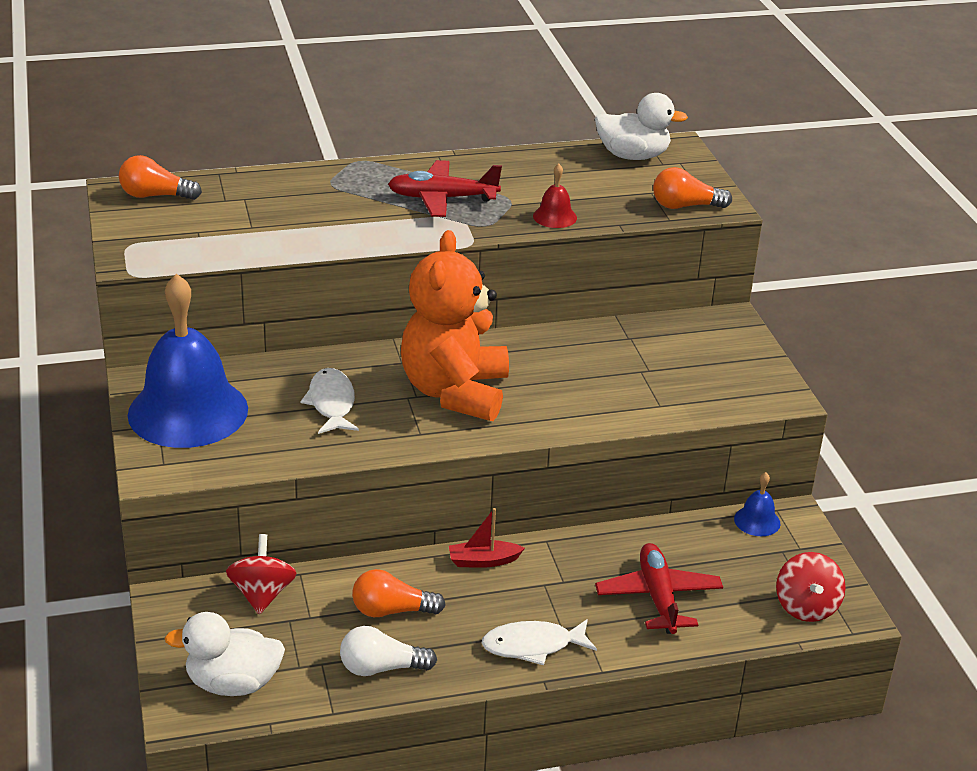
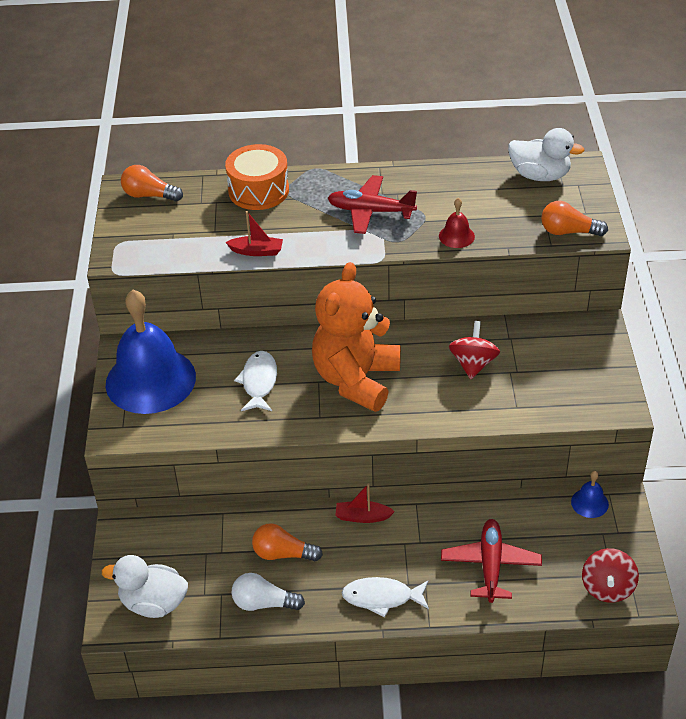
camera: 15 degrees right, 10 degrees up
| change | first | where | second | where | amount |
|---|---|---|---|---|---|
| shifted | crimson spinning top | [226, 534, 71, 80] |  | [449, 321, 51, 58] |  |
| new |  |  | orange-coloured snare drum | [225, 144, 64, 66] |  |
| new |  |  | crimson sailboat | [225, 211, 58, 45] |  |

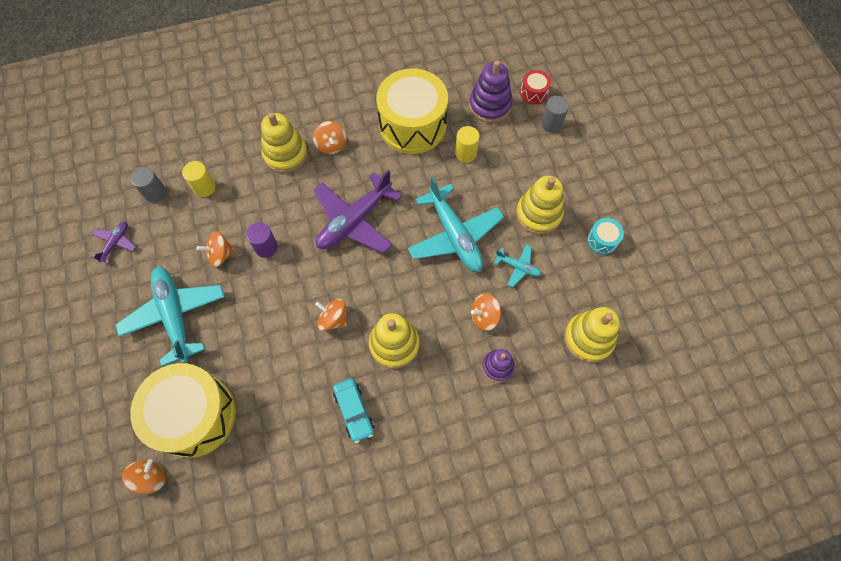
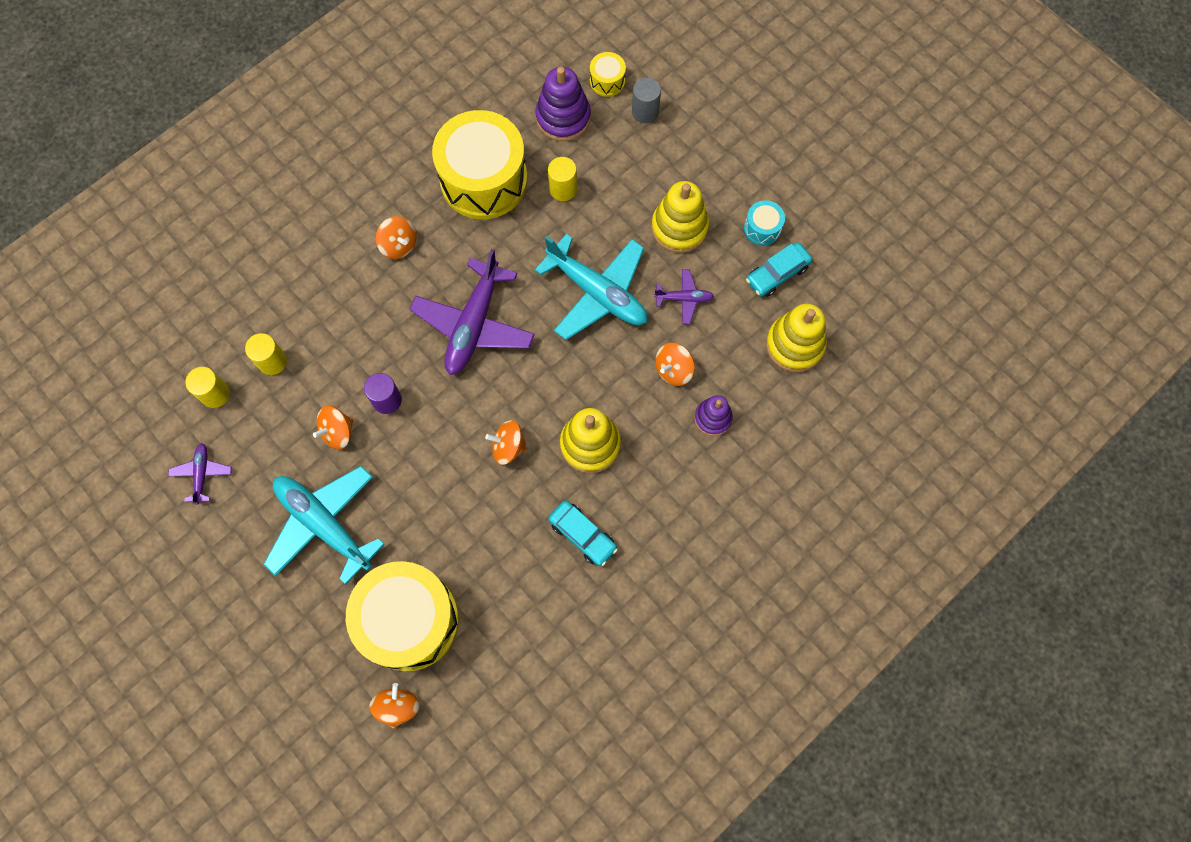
camera: 25 degrees left, 5 degrees up
| change | first | where | second | where | amount |
|---|---|---|---|---|---|
| repainted | crimson snare drum | [520, 70, 31, 34] | yellow snare drum | [590, 52, 36, 45] |  |
| gone | yellow ring stacker | [261, 112, 46, 61] |  |  |  |
| repainted | grey solid cylinder | [130, 167, 36, 36] | yellow solid cylinder | [185, 367, 45, 41] |  |
| repainted | turquoise toy plane | [494, 244, 47, 43] | purple toy plane | [654, 269, 60, 55] |  |
| new |  |  | turquoise automobile | [746, 242, 66, 55] |  |

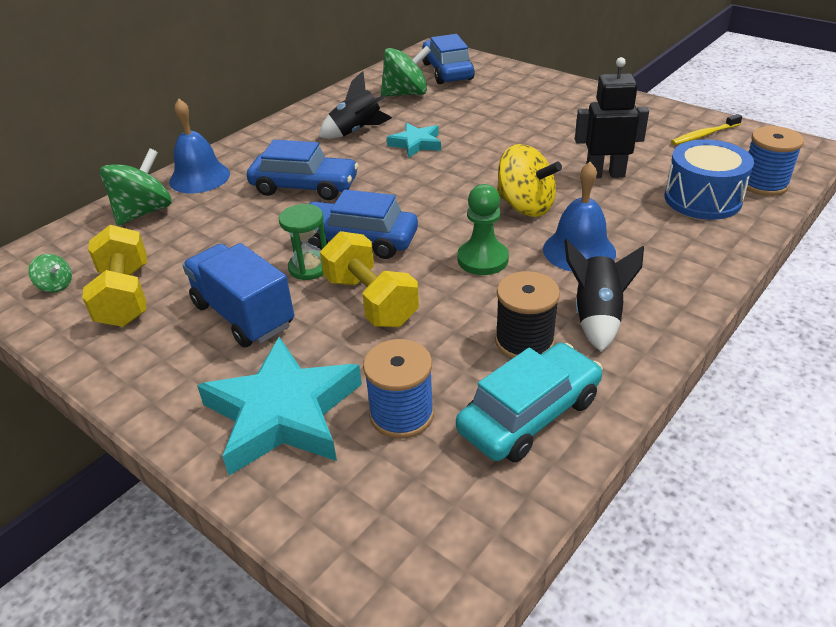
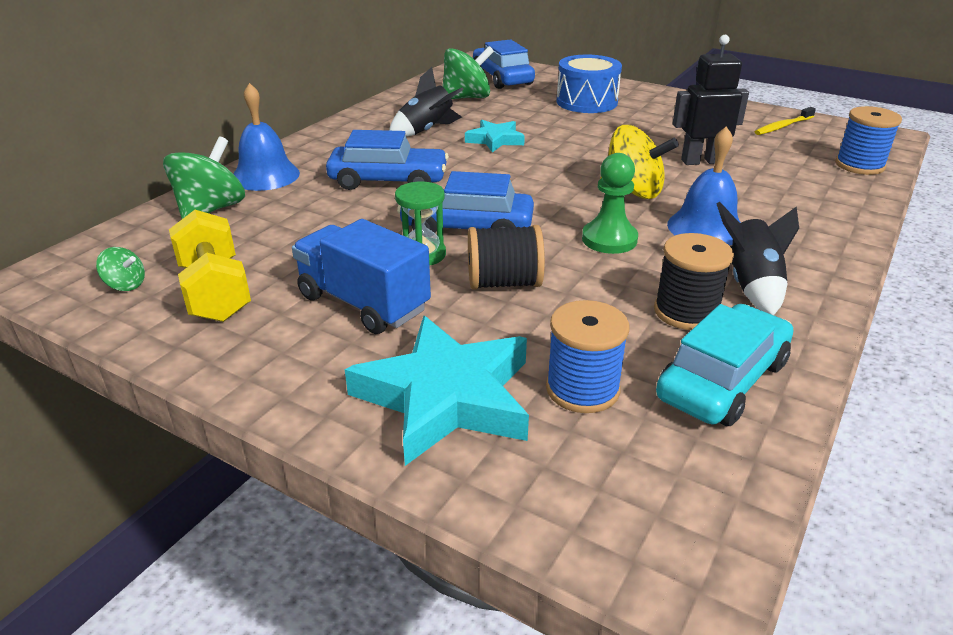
camera: 10 degrees left, 5 degrees down
| change | first | where | second | where | amount |
|---|---|---|---|---|---|
| shifted | blue snare drum | [664, 139, 90, 81] |  | [557, 55, 65, 58] |  |
| swapped | yellow dumbbell | [320, 231, 99, 96] | ebony reel of thread | [468, 225, 77, 65] |  |

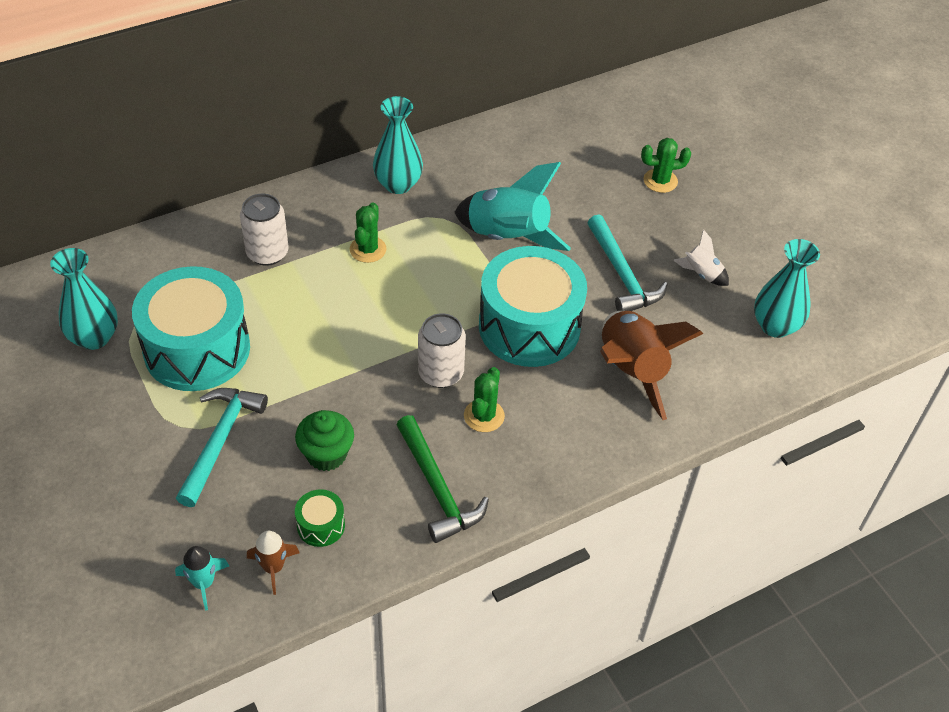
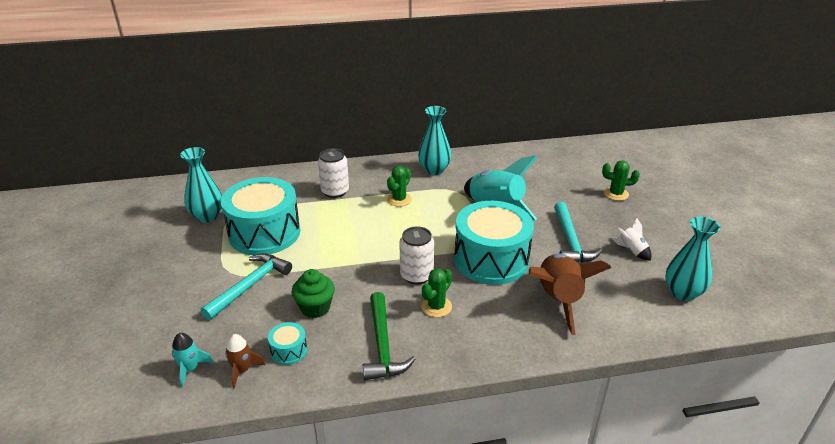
camera: 20 degrees right, 15 degrees down
| change | first | where | second | where | amount |
|---|---|---|---|---|---|
| repainted | leaf-green snare drum | [295, 489, 50, 58] | turquoise snare drum | [268, 322, 39, 43] |  |

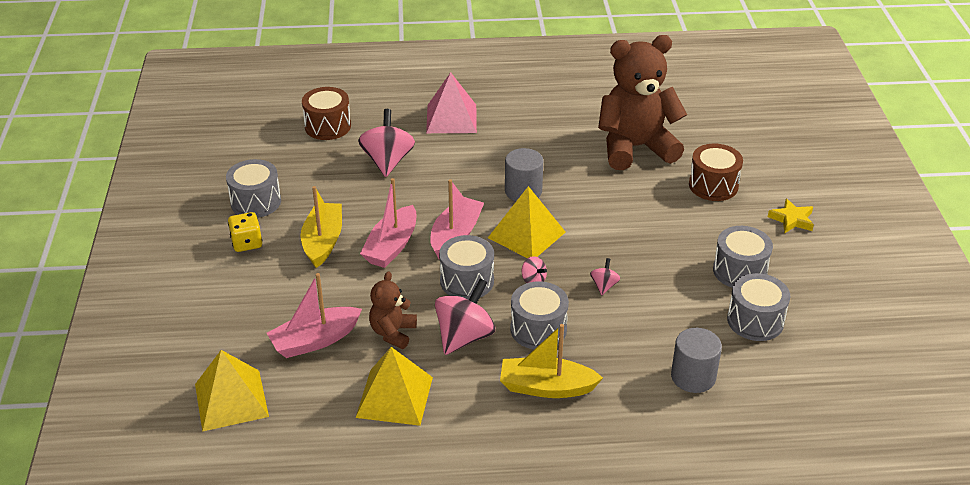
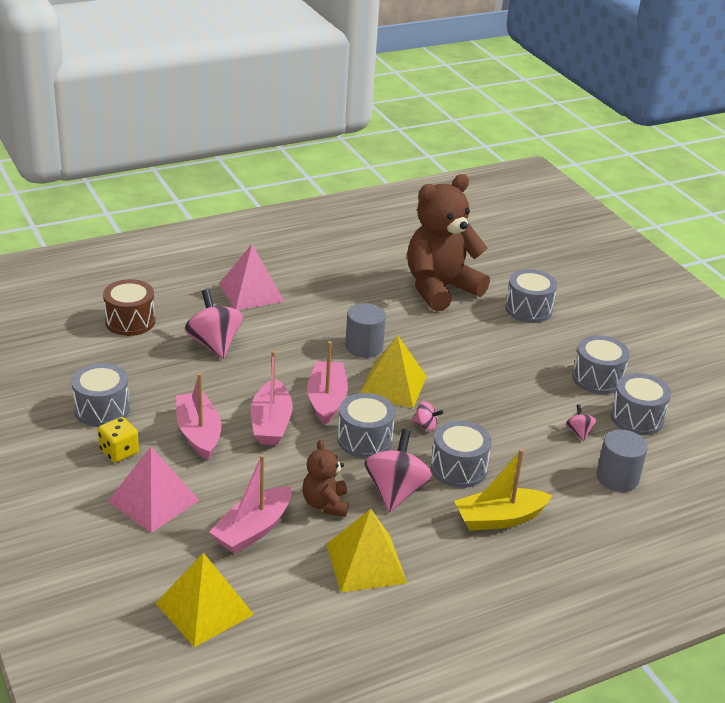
camera: 25 degrees left, 5 degrees down
| change | first | where | second | where | amount |
|---|---|---|---|---|---|
| repainted | dark brown snare drum | [689, 144, 54, 57] | grey snare drum | [505, 269, 52, 54] |  |
| repainted | yellow sailboat | [301, 186, 41, 82] | rose-pink sailboat | [176, 373, 45, 87] |  |
| gone | yellow star shape | [768, 199, 46, 35] |  |  |  |
| shifted | rose-pink spinning top | [590, 258, 30, 37] |  | [566, 404, 30, 37] |  |
| new |  |  | rose-pink pyramid shape | [107, 447, 92, 86] |  |

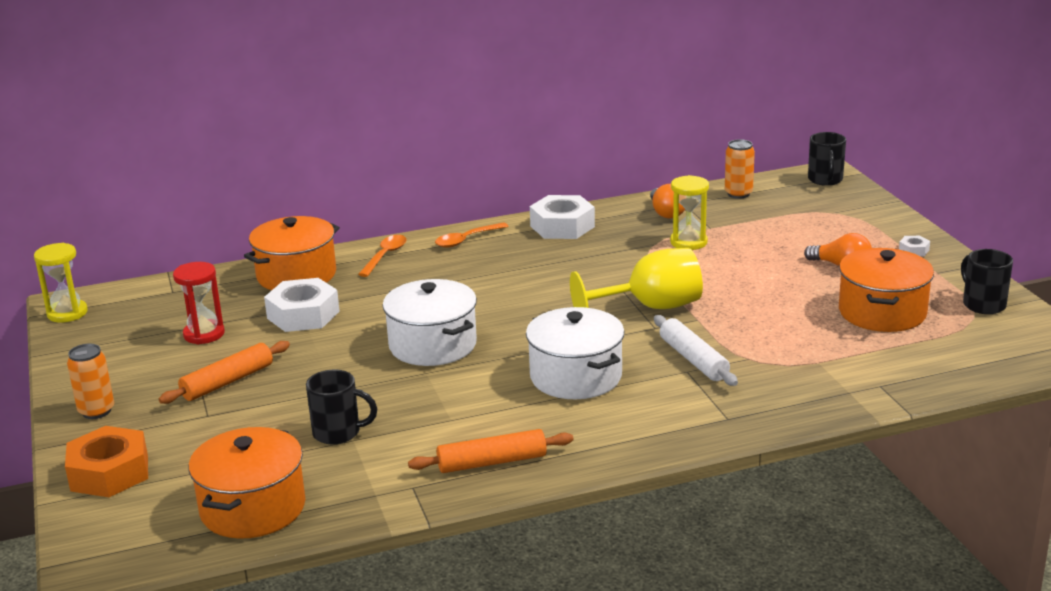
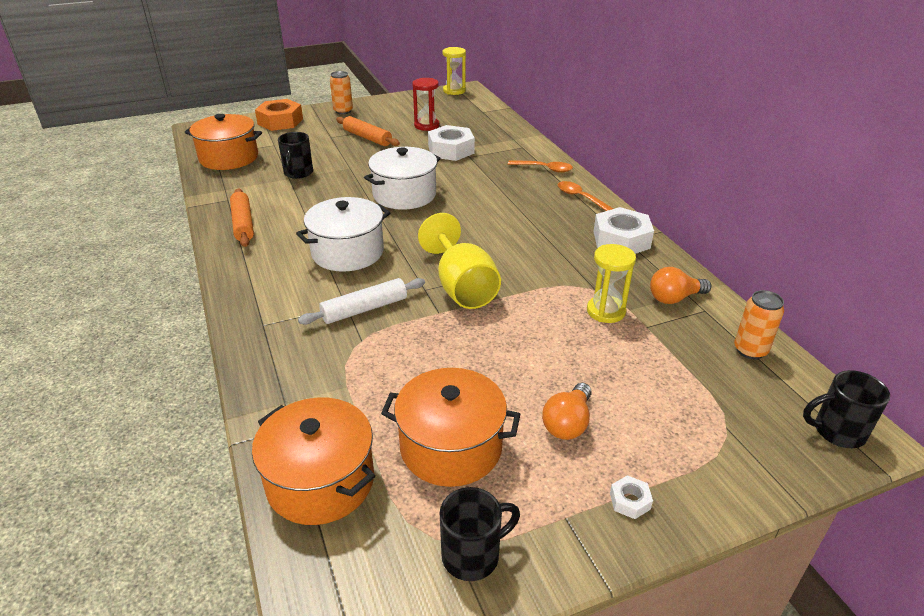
camera: 85 degrees right, 10 degrees up
| change | first | where | second | where | amount |
|---|---|---|---|---|---|
| shifted | orange-coloured cooking pot | [244, 216, 96, 74] |  | [252, 398, 123, 127] |  |

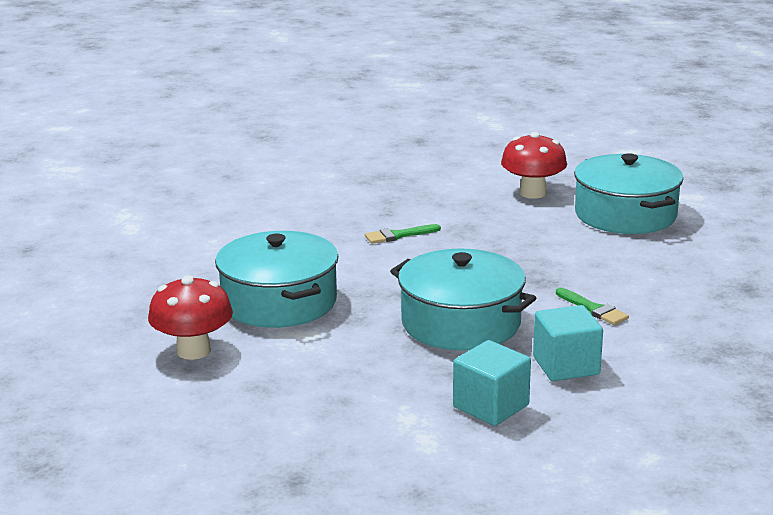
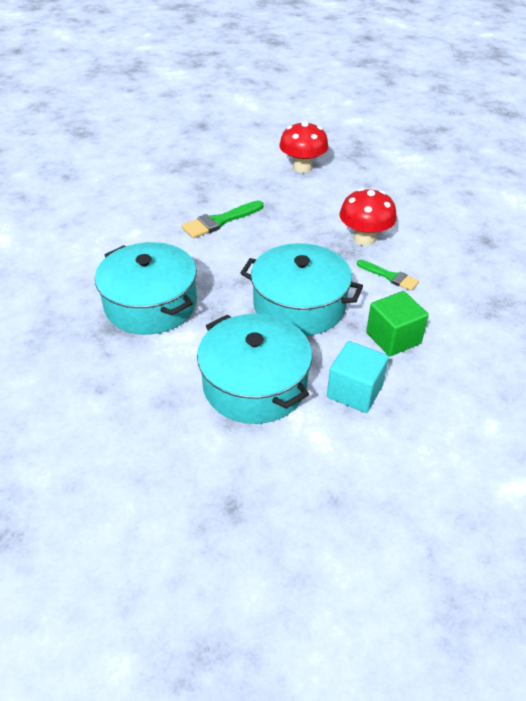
camera: 15 degrees left, 20 degrees up
| change | first | where | second | where | amount |
|---|---|---|---|---|---|
| shifted | turquoise cooking pot | [574, 154, 109, 80] |  | [197, 314, 115, 110] |  |
| scaled | leaf-green paint brush | [365, 224, 76, 20] |  | [182, 200, 82, 38] | x1.51 |
| shifted | crimson fungus | [148, 275, 85, 85] |  | [339, 188, 58, 58] |  |
| repainted | turquoise solid cube | [533, 305, 70, 76] | leaf-green solid cube | [366, 291, 63, 65] |  |

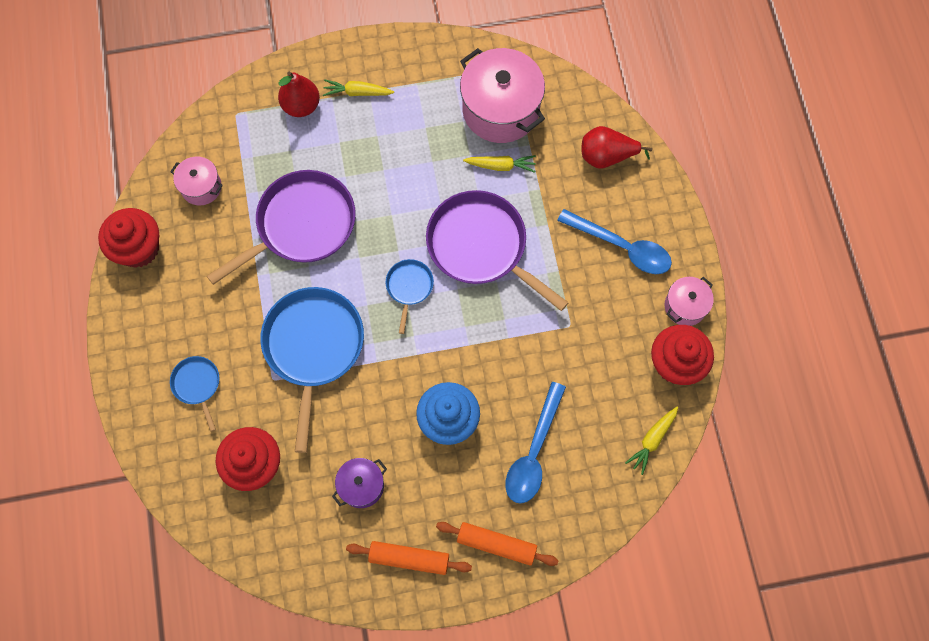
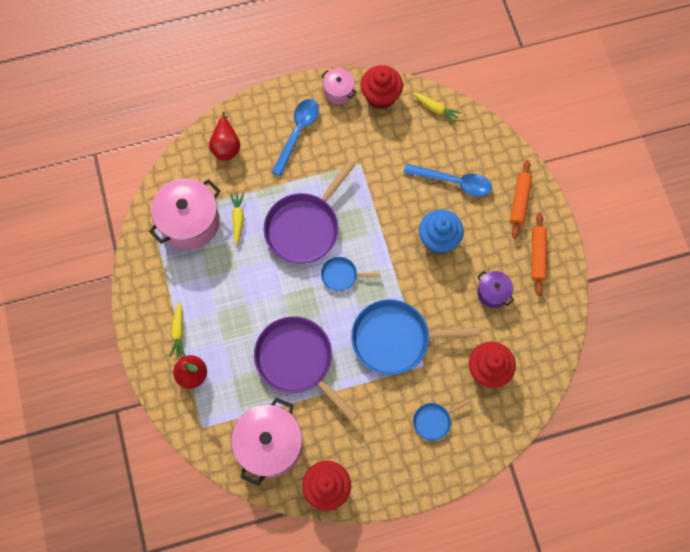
camera: 95 degrees left, 0 degrees up
| change | first | where | second | where | amount |
|---|---|---|---|---|---|
| scaled | rose-pink cooking pot | [170, 157, 53, 48] |  | [231, 398, 71, 88] | x1.93 |

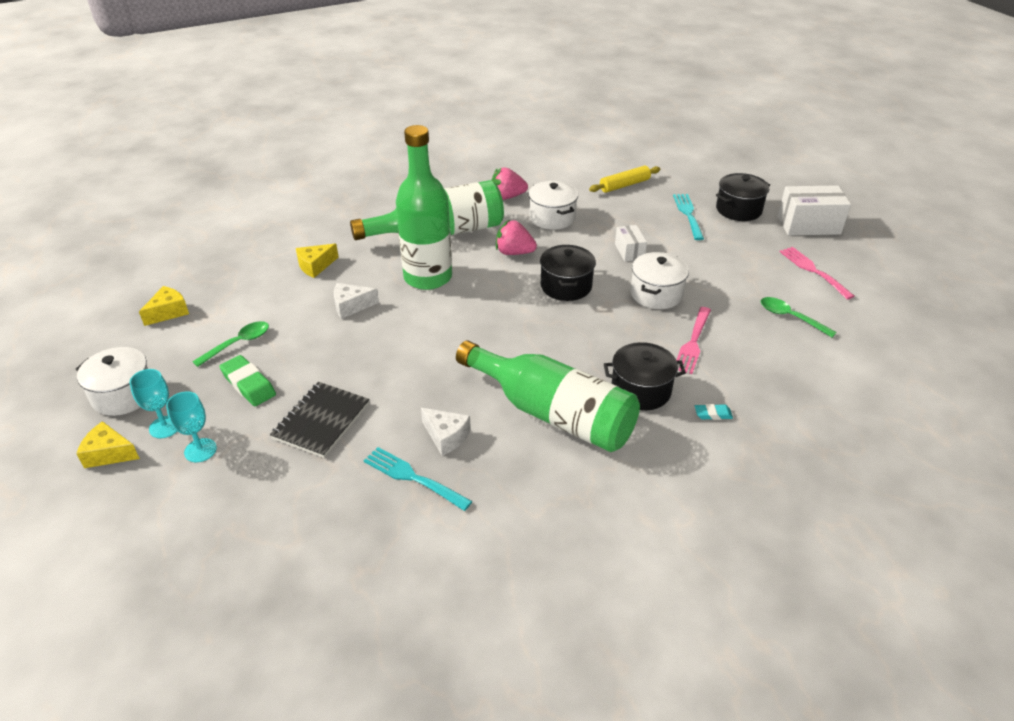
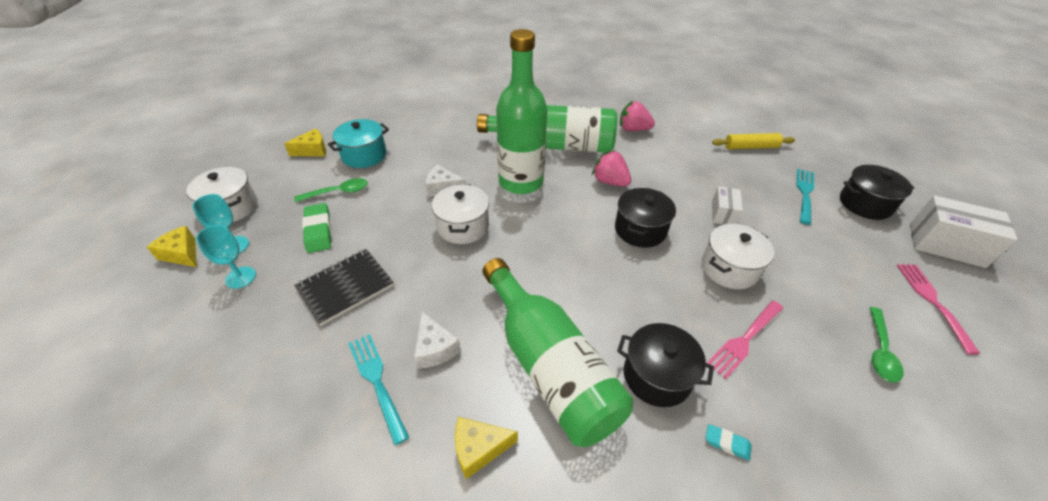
camera: 25 degrees right, 5 degrees up
| change | first | where | second | where | amount |
|---|---|---|---|---|---|
| shifted | white cooking pot | [529, 181, 49, 49] |  | [431, 185, 58, 59] |  |
| shifted | yellow piece of cheese | [296, 244, 43, 34] |  | [455, 417, 63, 62] |  |
| rotated | leaf-green tablespoon | [761, 297, 76, 40] |  | [870, 307, 33, 76] | 135 degrees counterclockwise |
| new |  |  | turquoise cooking pot | [328, 119, 61, 49] |  |

